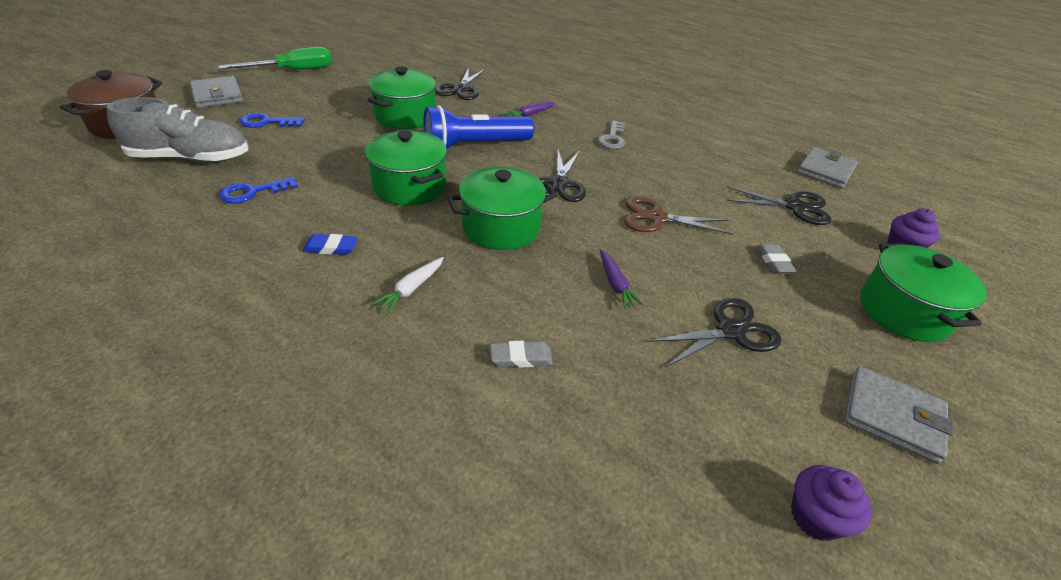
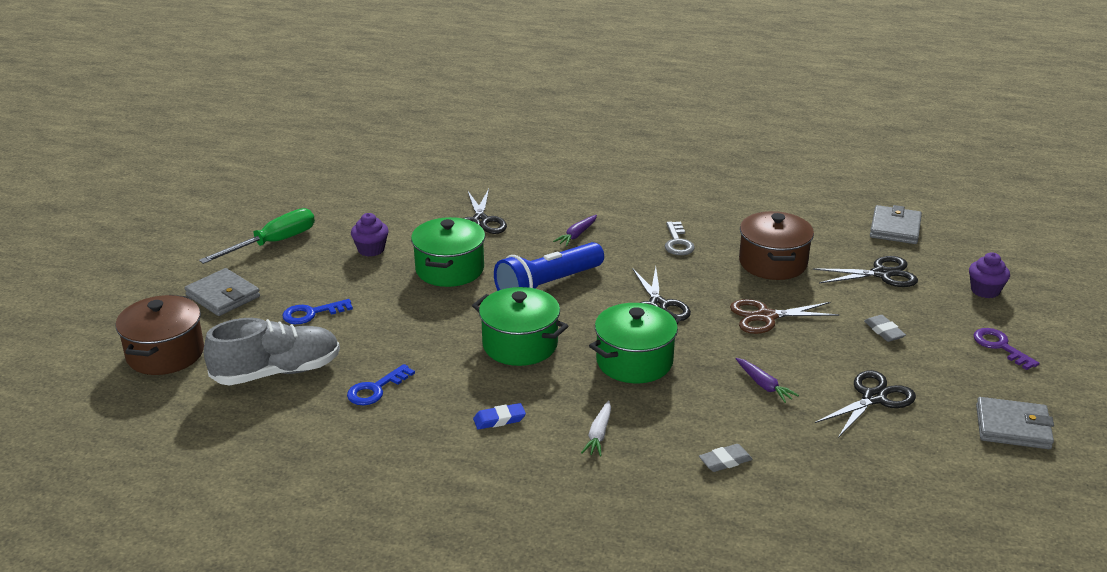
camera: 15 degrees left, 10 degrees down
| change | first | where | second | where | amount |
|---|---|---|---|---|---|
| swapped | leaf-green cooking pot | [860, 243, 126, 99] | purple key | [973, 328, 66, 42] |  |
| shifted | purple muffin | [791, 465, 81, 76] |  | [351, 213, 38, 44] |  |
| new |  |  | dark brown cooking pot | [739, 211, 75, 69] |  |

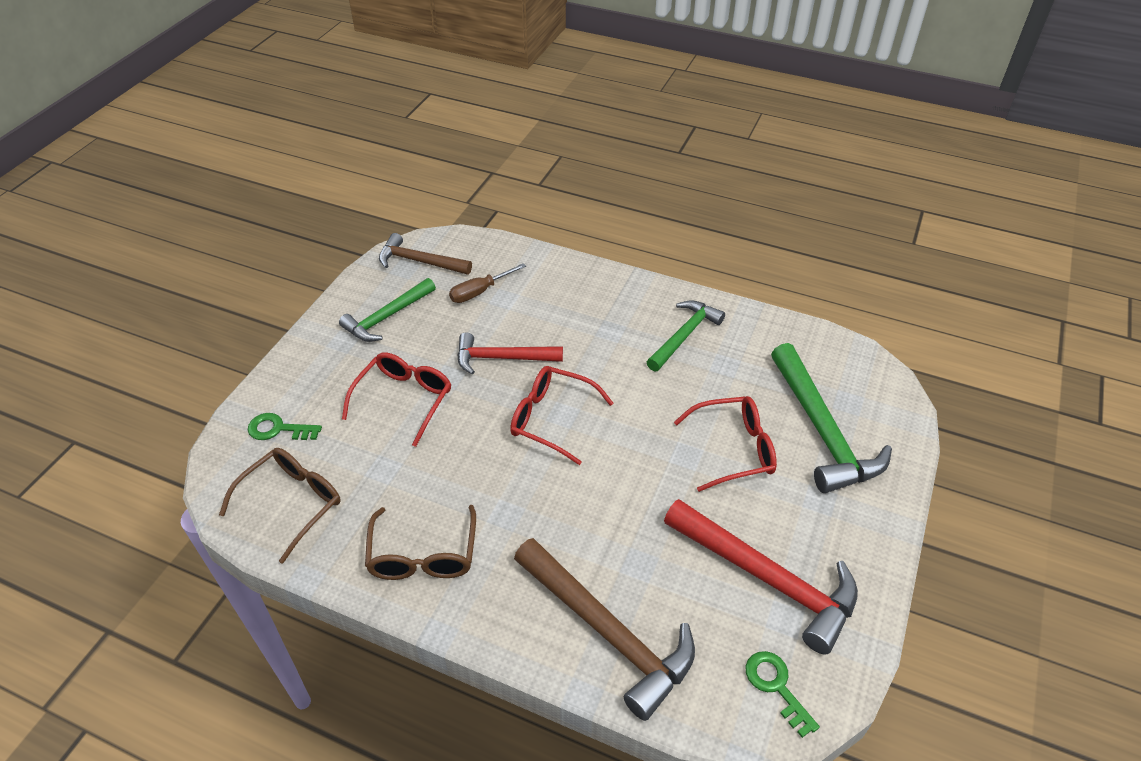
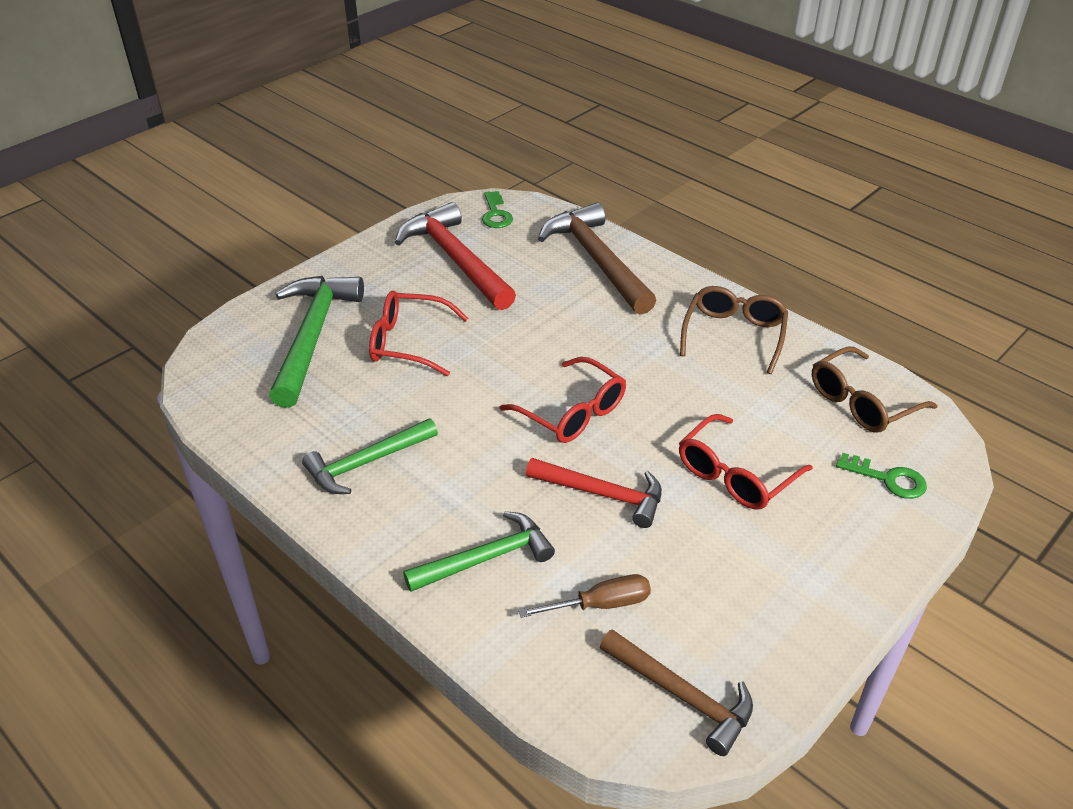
camera: 160 degrees left, 5 degrees down
| change | first | where | second | where | amount |
|---|---|---|---|---|---|
| shifted | leaf-green claw hammer | [339, 278, 97, 64] |  | [403, 511, 152, 81] |  |

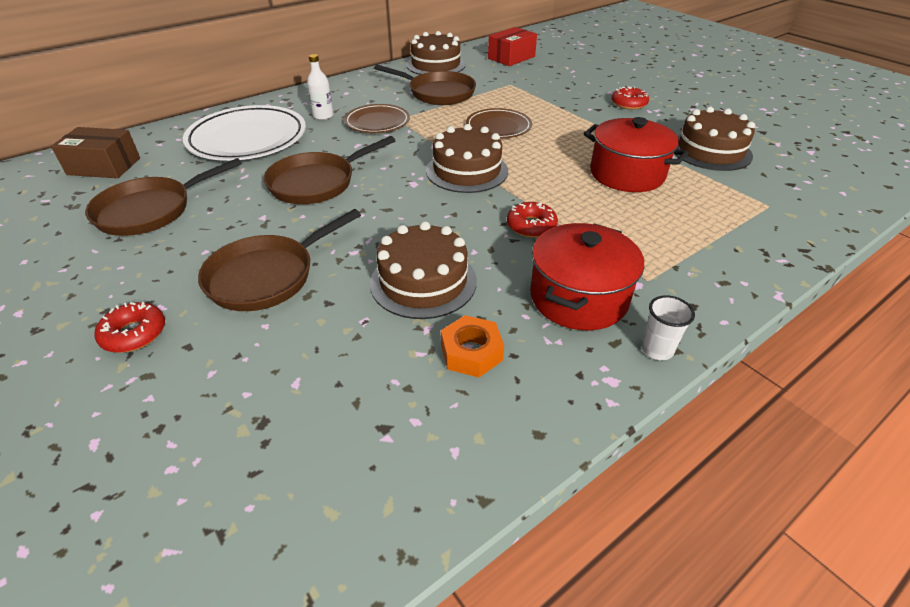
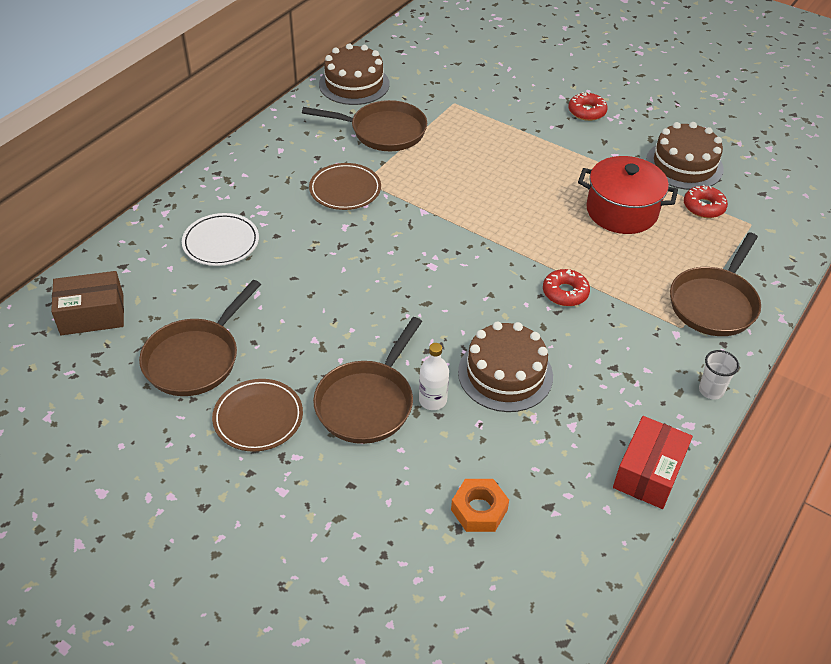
camera: 20 degrees left, 5 degrees up
| change | first | where | second | where | amount |
|---|---|---|---|---|---|
| shifted | crimson package | [488, 27, 49, 39] |  | [613, 416, 80, 93] |  |
| shifted | white flask | [307, 54, 27, 66] |  | [419, 343, 30, 67] |  |
| scaled | white dinner plate | [182, 105, 124, 56] |  | [182, 213, 77, 53] | x0.58 |
| shifted | dark brown dinner plate | [466, 108, 66, 30] |  | [212, 379, 91, 73] |  |
| gone | dark brown gateau | [426, 124, 82, 69] |  |  |  |
| shifted | dark brown skillet | [264, 136, 132, 68] |  | [670, 232, 91, 104] |  |
| gone | crimson cooking pot | [530, 223, 114, 107] |  |  |  |
| shifted | crimson doughnut | [95, 302, 70, 51] |  | [684, 185, 44, 33] |  |
| shifted | orange-coloured nut | [441, 315, 63, 62] |  | [451, 479, 58, 53] |  |

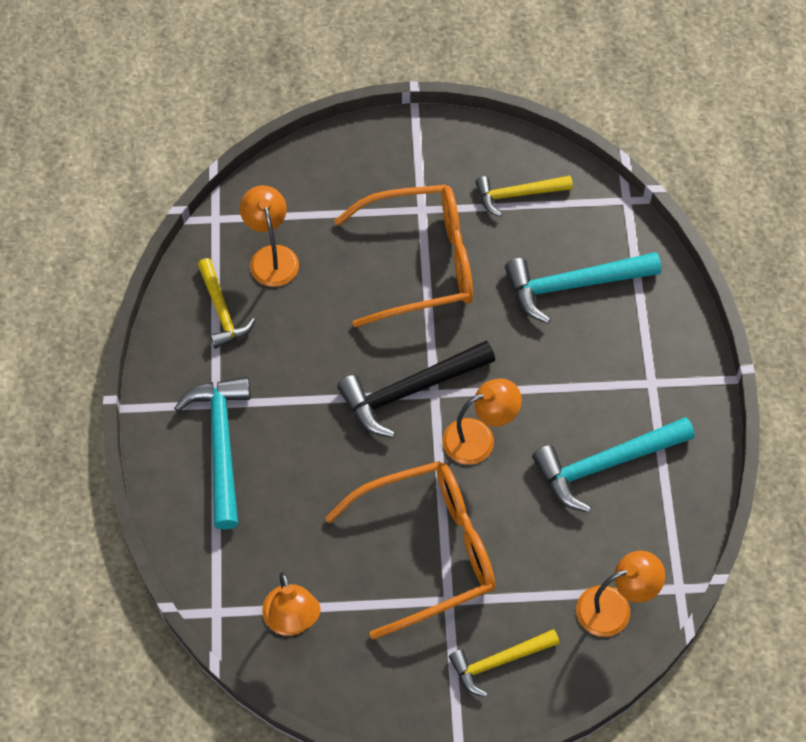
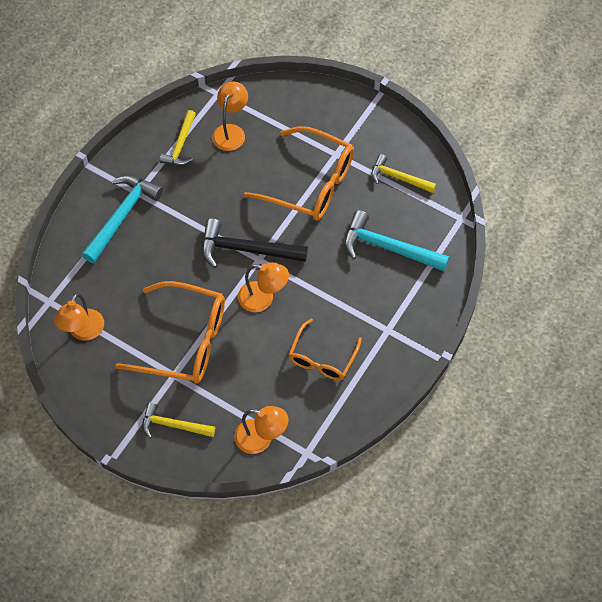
camera: 35 degrees right, 0 degrees up
| change | first | where | second | where | amount |
|---|---|---|---|---|---|
| swapped | turquoise claw hammer | [532, 417, 163, 95] | orange-coloured spectacles | [288, 319, 74, 61] |  |

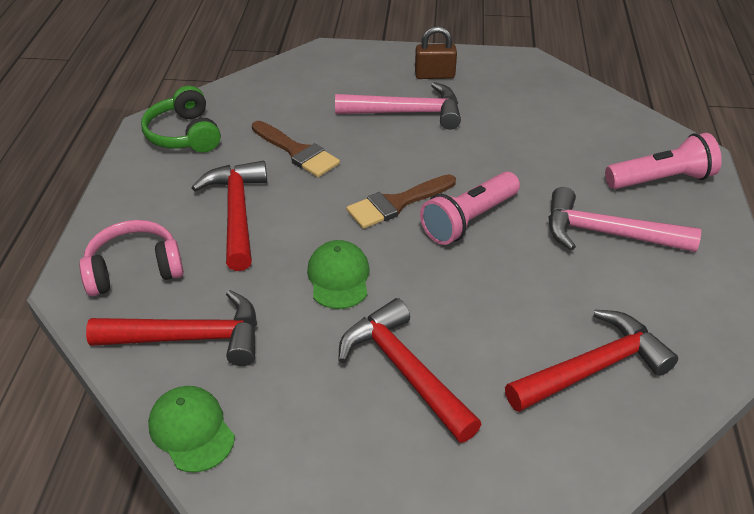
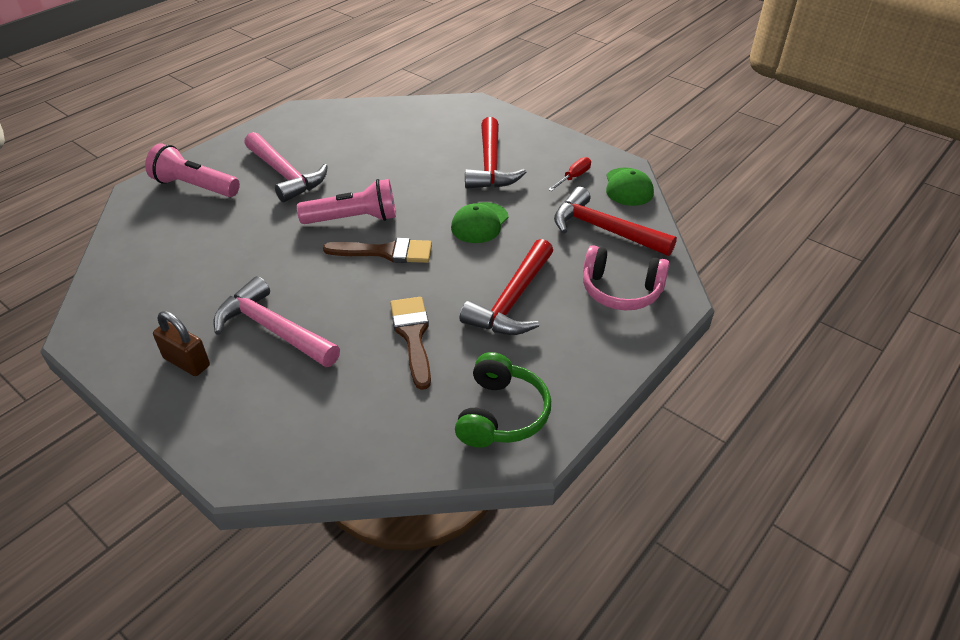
camera: 145 degrees left, 0 degrees up
| change | first | where | second | where | amount |
|---|---|---|---|---|---|
| gone | crimson claw hammer | [505, 310, 173, 102] |  |  |  |
| new |  |  | crimson hand screwdriver | [548, 157, 43, 34] |  |

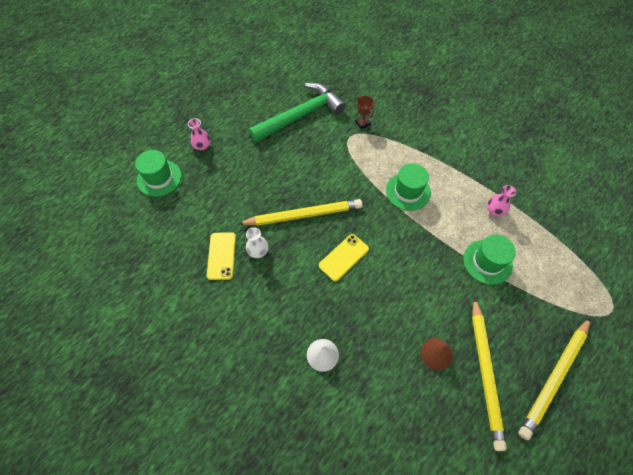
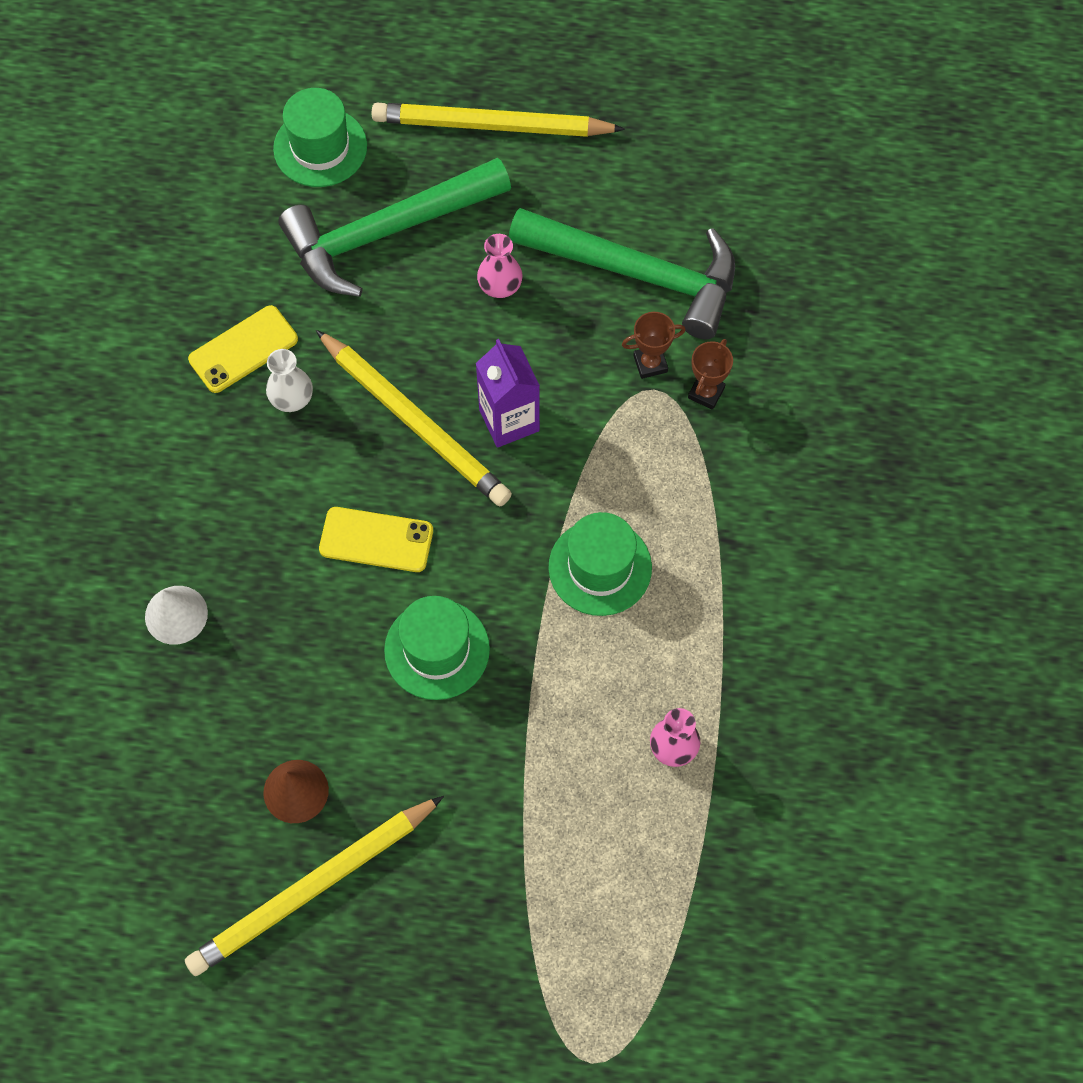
camera: 55 degrees right, 5 degrees up
| change | first | where | second | where | amount |
|---|---|---|---|---|---|
| shifted | rose-pink tall vase | [188, 118, 23, 32] |  | [477, 234, 46, 64] |  |
| shifted | leaf-green top hat | [463, 235, 53, 50] |  | [384, 596, 106, 104] |  |
| shifted | yellow lead pencil | [518, 317, 73, 123] |  | [372, 103, 253, 34] |  |
| new |  |  | leaf-green claw hammer | [278, 158, 233, 139] |  |
| new |  |  | dark brown prize cup | [622, 312, 64, 67] |  |
| new |  |  | purple milk carton | [475, 339, 65, 109] |  |

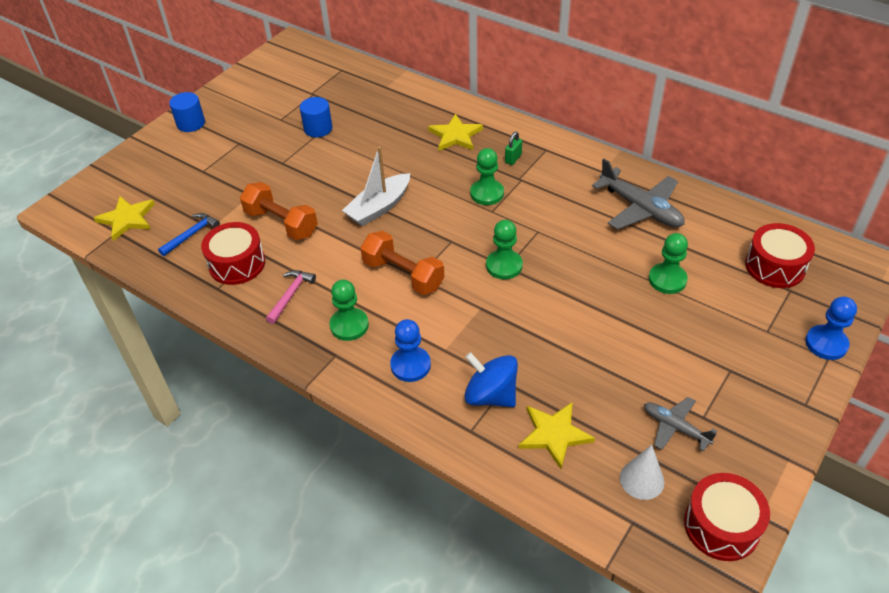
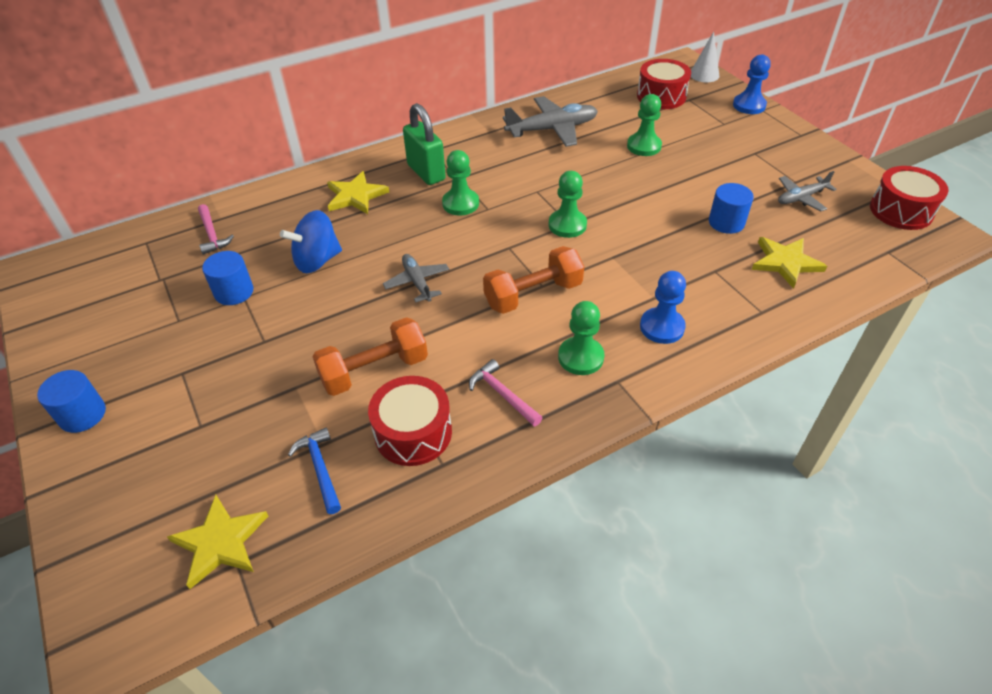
camera: 65 degrees left, 0 degrees up
| change | first | where | second | where | amount |
|---|---|---|---|---|---|
| scaled | leaf-green lock | [505, 132, 17, 33] |  | [403, 103, 43, 82] | x2.09 |
| swapped | white sailboat | [342, 146, 68, 80] | grey toy plane | [383, 254, 66, 48] |  |
| shifted | blue spinning top | [464, 352, 54, 55] |  | [280, 210, 62, 63] |  |
| shifted | white cone shape | [620, 445, 45, 55] |  | [691, 32, 28, 50] |  |
| new |  |  | blue solid cylinder | [709, 183, 45, 51] |  |
| new |  |  | rose-pink claw hammer | [198, 204, 36, 51] |  |

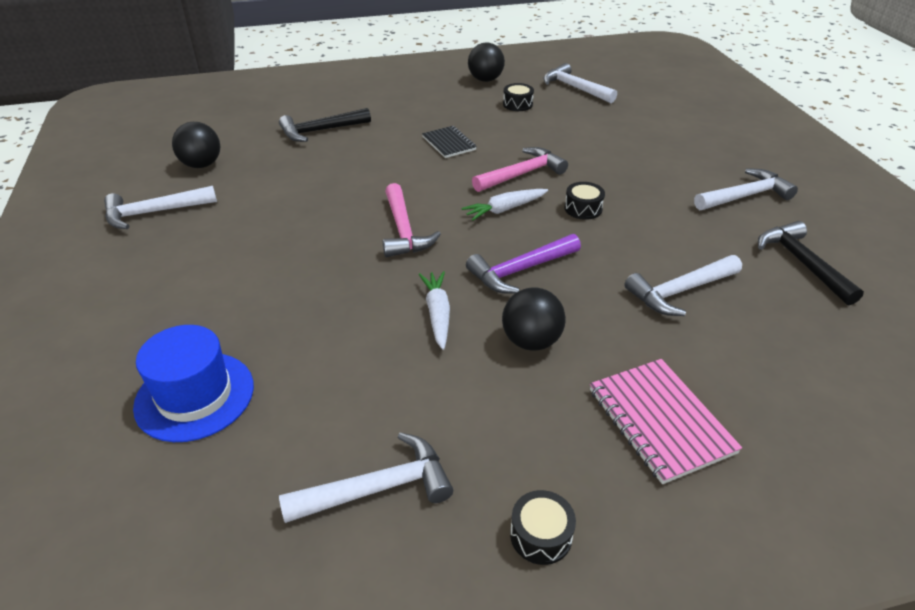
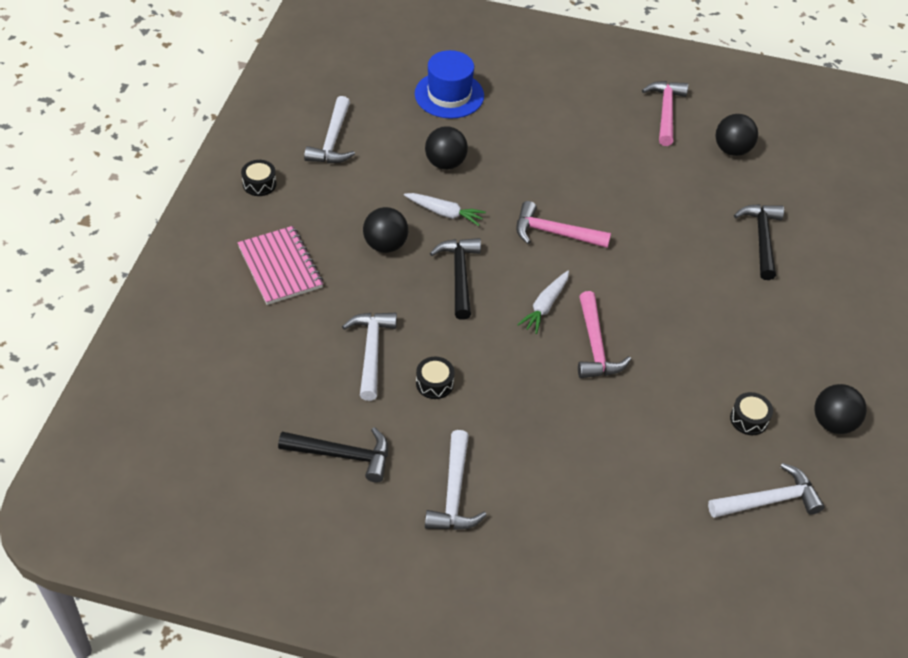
camera: 115 degrees right, 10 degrees up
| change | first | where | second | where | amount |
|---|---|---|---|---|---|
| gone | ebony notepad | [422, 126, 55, 32] |  |  |  |
| shifted | ebony snare drum | [564, 182, 41, 38] |  | [416, 357, 39, 42] |  |
| repainted | white claw hammer | [104, 186, 113, 43] | rose-pink claw hammer | [642, 81, 46, 65] |  |
| rotated | white carrot | [462, 189, 86, 32] |  | [517, 271, 52, 63] | 150 degrees counterclockwise |
| repainted | purple claw hammer | [466, 234, 115, 60] | ebony claw hammer | [430, 238, 51, 82] |  |
| rotated | rose-pink notepad | [590, 359, 152, 125] |  | [237, 226, 86, 79] | 60 degrees clockwise |
| new |  |  | ebony play ball | [425, 126, 43, 44] |  |

